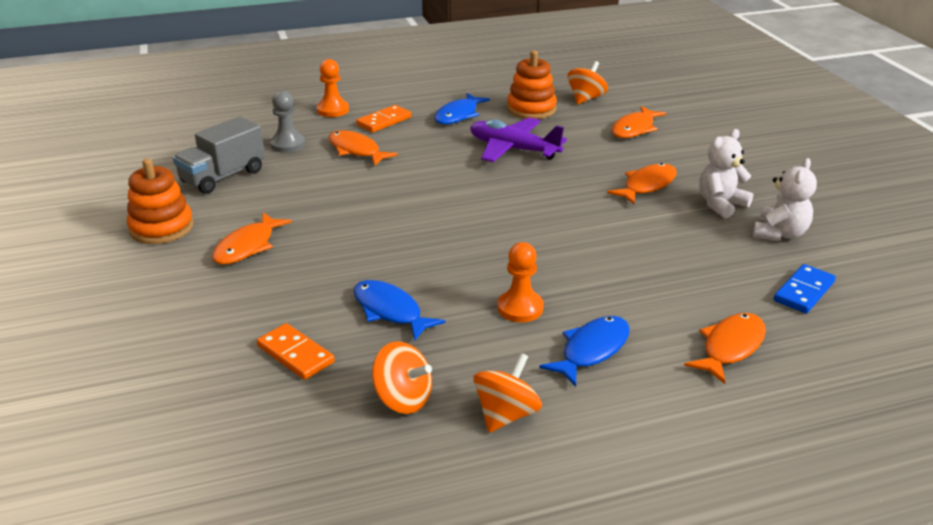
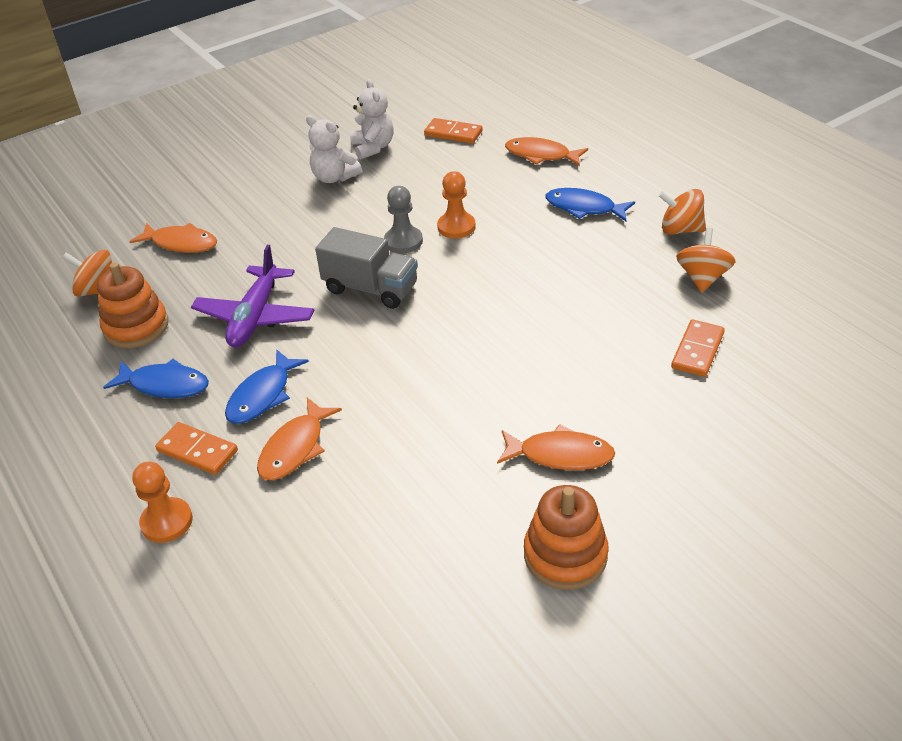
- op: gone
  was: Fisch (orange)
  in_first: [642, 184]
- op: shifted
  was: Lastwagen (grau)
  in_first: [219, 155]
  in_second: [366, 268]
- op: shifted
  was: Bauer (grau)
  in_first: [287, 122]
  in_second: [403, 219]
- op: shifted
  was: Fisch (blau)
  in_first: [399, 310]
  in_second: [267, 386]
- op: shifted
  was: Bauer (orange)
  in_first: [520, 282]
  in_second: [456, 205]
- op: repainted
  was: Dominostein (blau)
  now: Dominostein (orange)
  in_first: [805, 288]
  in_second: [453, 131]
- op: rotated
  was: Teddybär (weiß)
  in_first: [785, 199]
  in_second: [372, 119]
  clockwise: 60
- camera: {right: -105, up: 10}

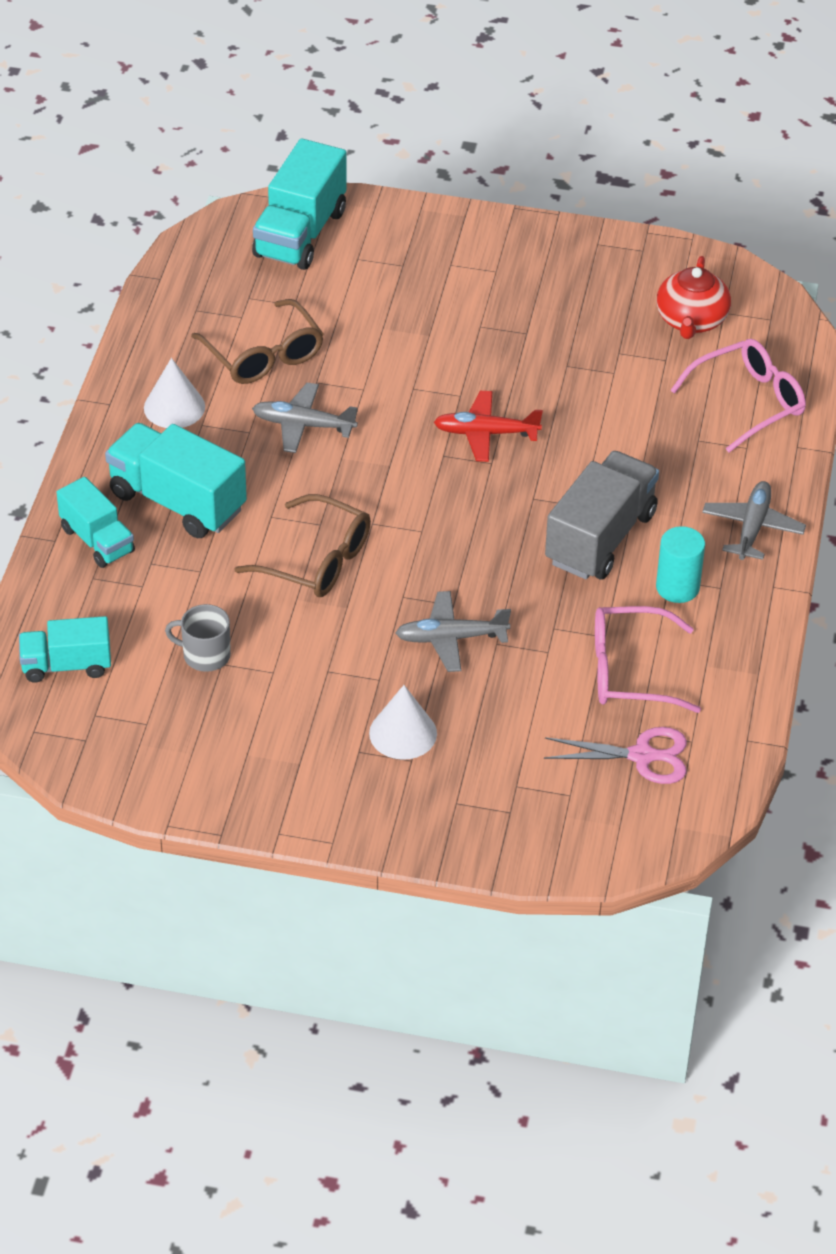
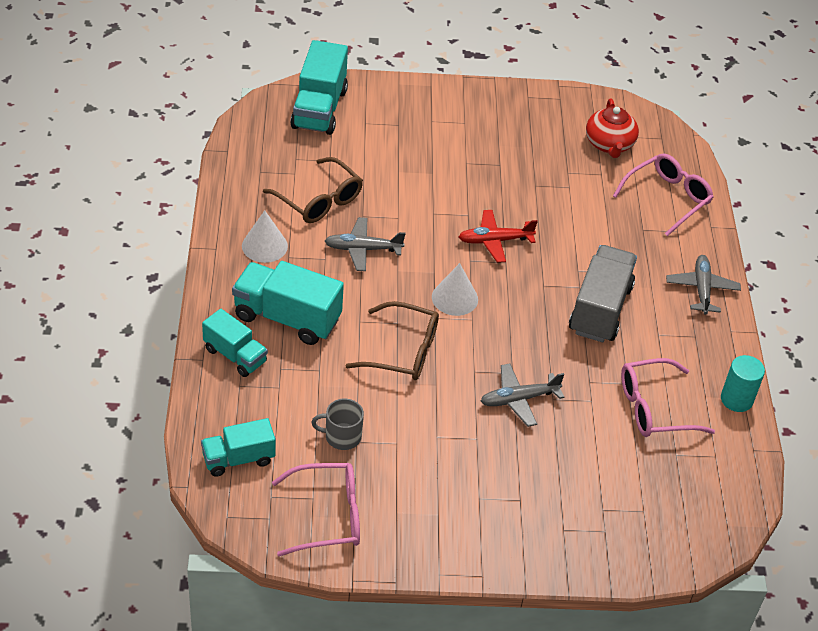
- op: gone
  was: Schere (rosa)
  in_first: [615, 755]
- op: new
  now: Brille (rosa)
  in_second: [316, 509]
- op: shifted
  was: Kegel (weiß)
  in_first: [403, 722]
  in_second: [455, 289]
- op: shifted
  was: Vollzylinder (türkis)
  in_first: [680, 564]
  in_second: [743, 383]
- camera: {right: -15, up: 0}

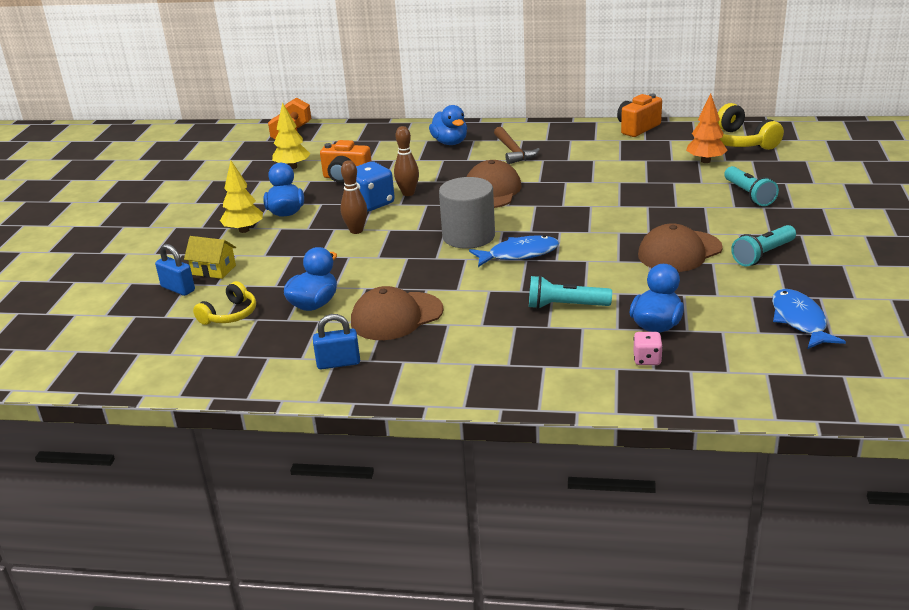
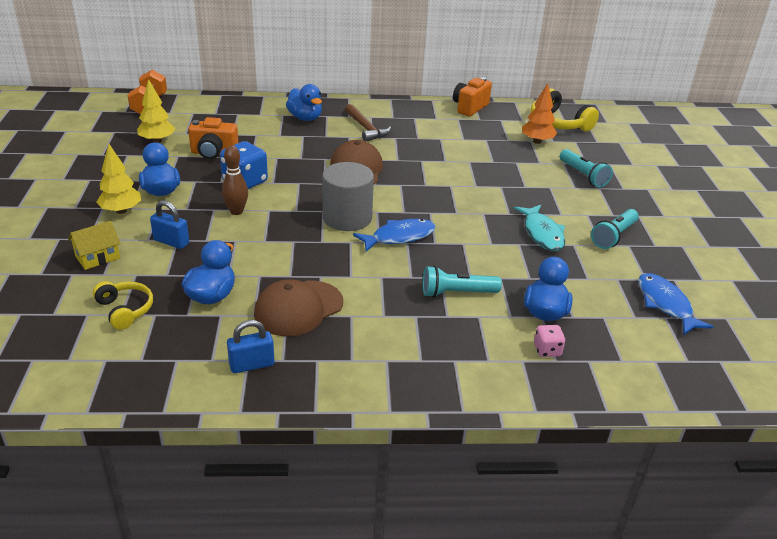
- op: gone
  was: Bowlingkegel (braun)
  in_first: [406, 161]
- op: shifted
  was: Vorhängeschloss (blau)
  in_first: [175, 270]
  in_second: [169, 224]
- op: swapped
  was: Kappe (braun)
  now: Fisch (türkis)
  in_first: [680, 247]
  in_second: [539, 228]
- op: rotated
  was: Haus (gelb)
  in_first: [210, 257]
  in_second: [94, 245]
  clockwise: -45
- op: rotated
  was: Kopfhörer (gelb)
  in_first: [224, 303]
  in_second: [123, 305]
  clockwise: -60
- camera: {right: -15, up: 5}

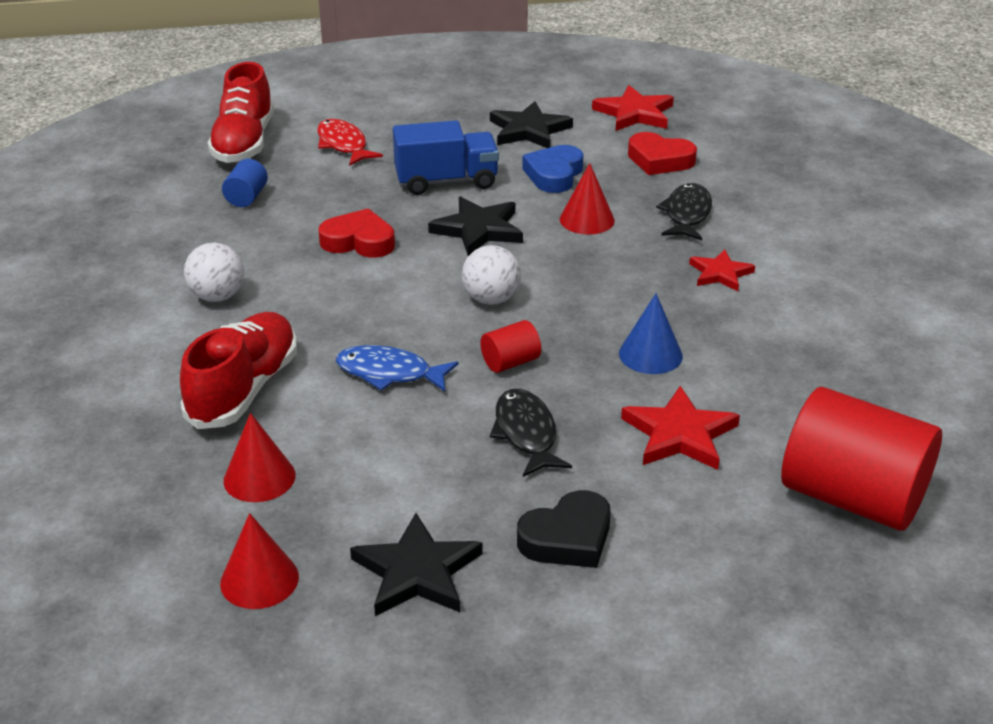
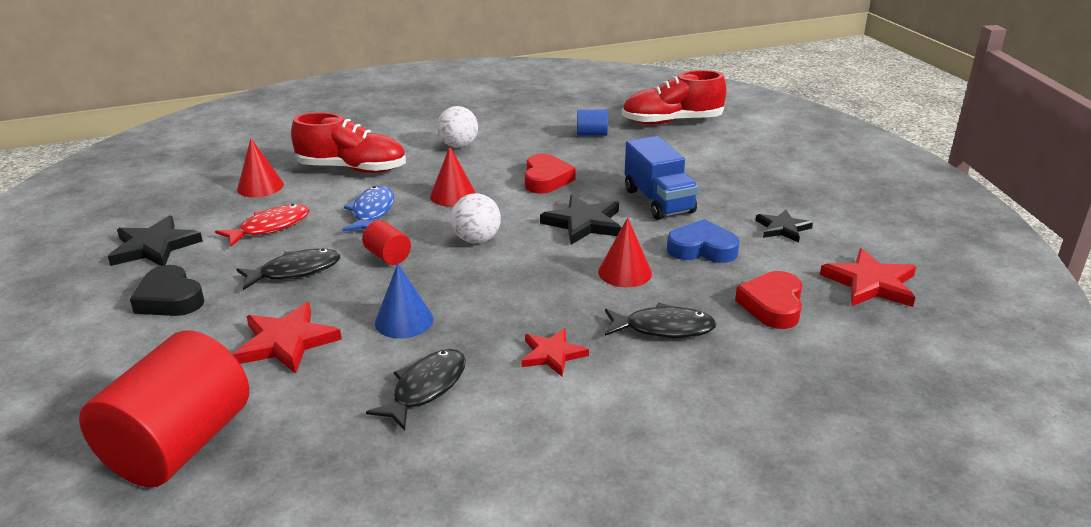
- op: new
  now: Fisch (schwarz)
  in_second: [416, 389]
- op: shifted
  was: Kegel (rot)
  in_first: [259, 561]
  in_second: [453, 176]
- op: shifted
  was: Fisch (rot)
  in_first: [350, 142]
  in_second: [262, 225]
- op: scaled
  was: Stern (schwarz)
  in_first: [531, 124]
  in_second: [784, 226]
  ratio: 0.65
- camera: {right: 80, up: -5}

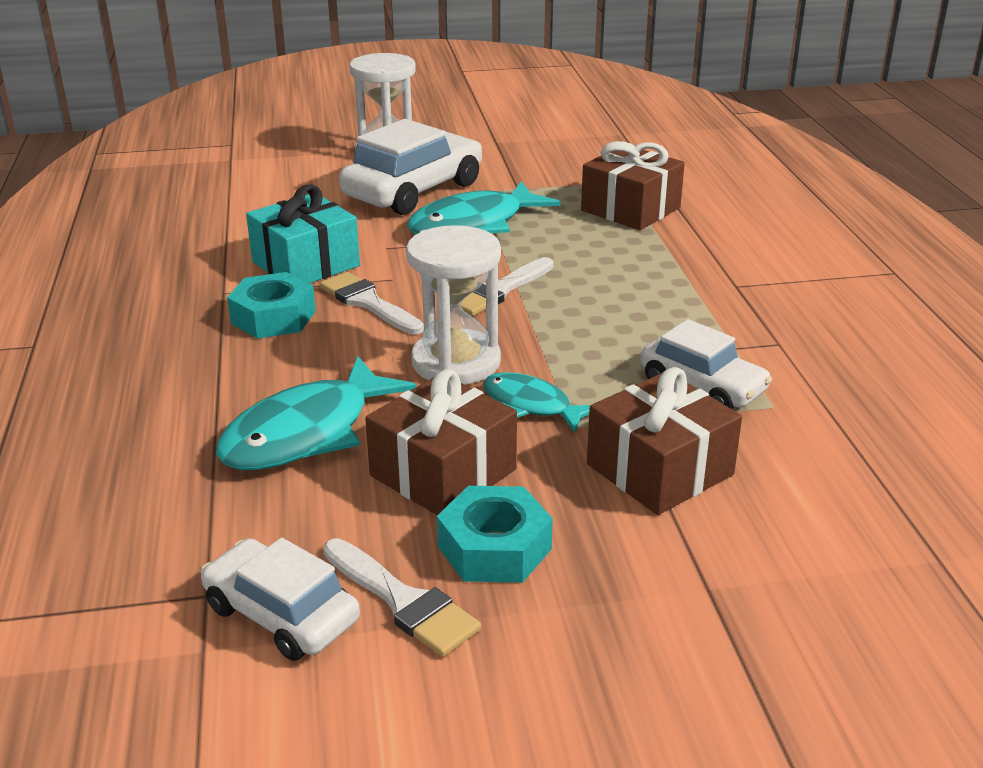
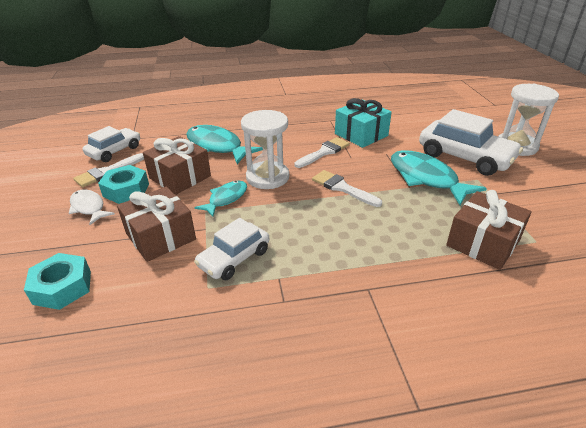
- op: new
  now: Fisch (weiß)
  in_second: [92, 207]
- op: shifted
  was: Sechskantmutter (türkis)
  in_first: [271, 305]
  in_second: [57, 281]
- camera: {right: 90, up: 5}

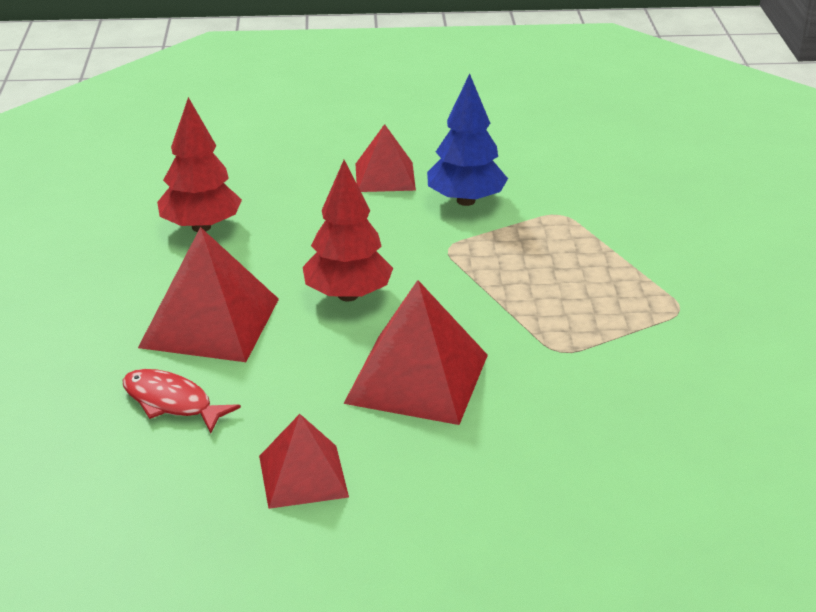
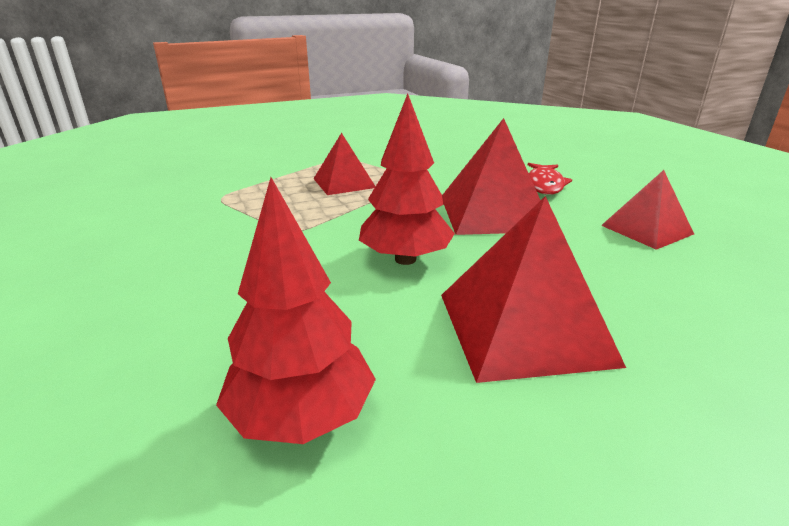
- op: gone
  was: Baum (blau)
  in_first: [467, 140]
- op: shifted
  was: Fisch (rot)
  in_first: [182, 401]
  in_second: [550, 179]
- op: shifted
  was: Pyramide (rot)
  in_first: [386, 158]
  in_second: [345, 164]
- camera: {right: -110, up: -5}

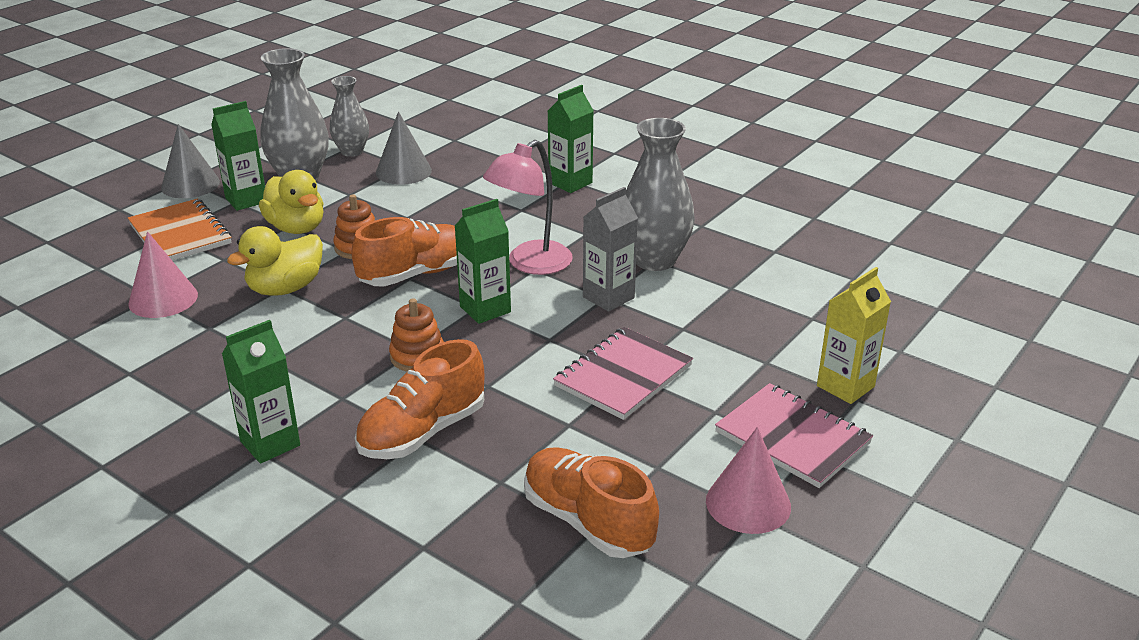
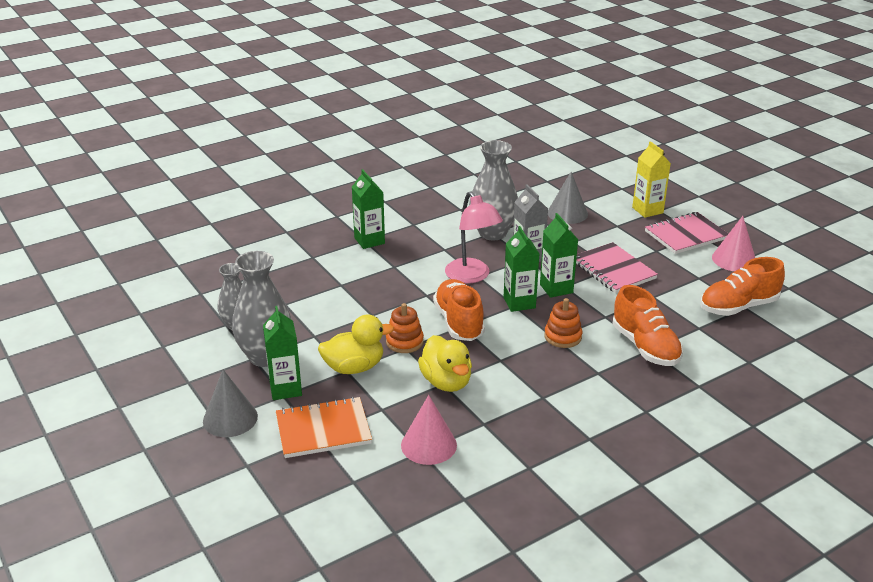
- op: shifted
  was: Getränkekarton (grün)
  in_first: [261, 392]
  in_second: [559, 255]
- op: shifted
  was: Kegel (grau)
  in_first: [404, 148]
  in_second: [568, 198]
- camera: {right: -70, up: 0}

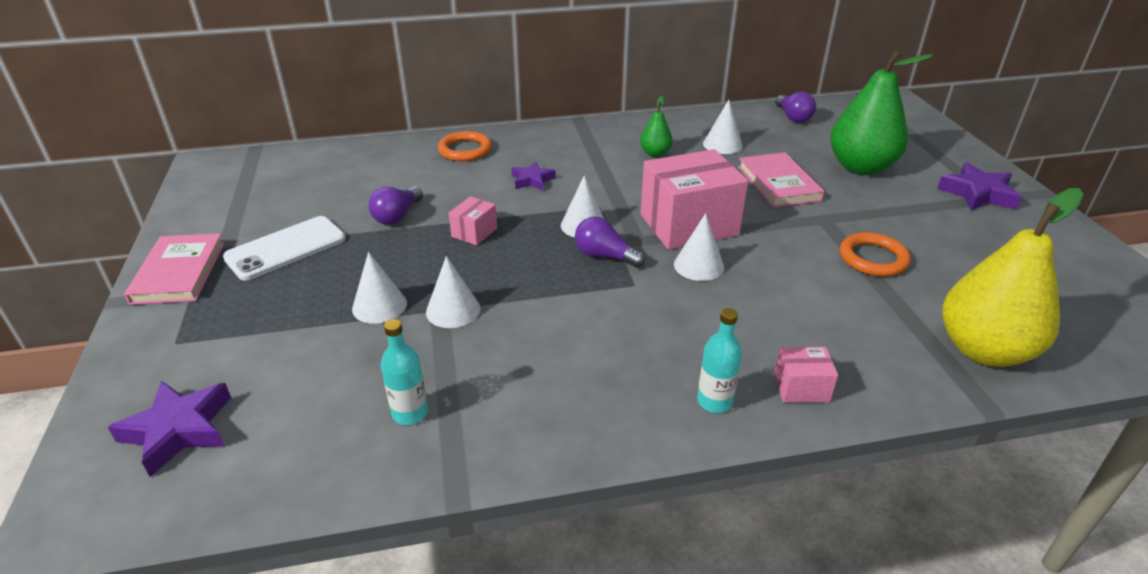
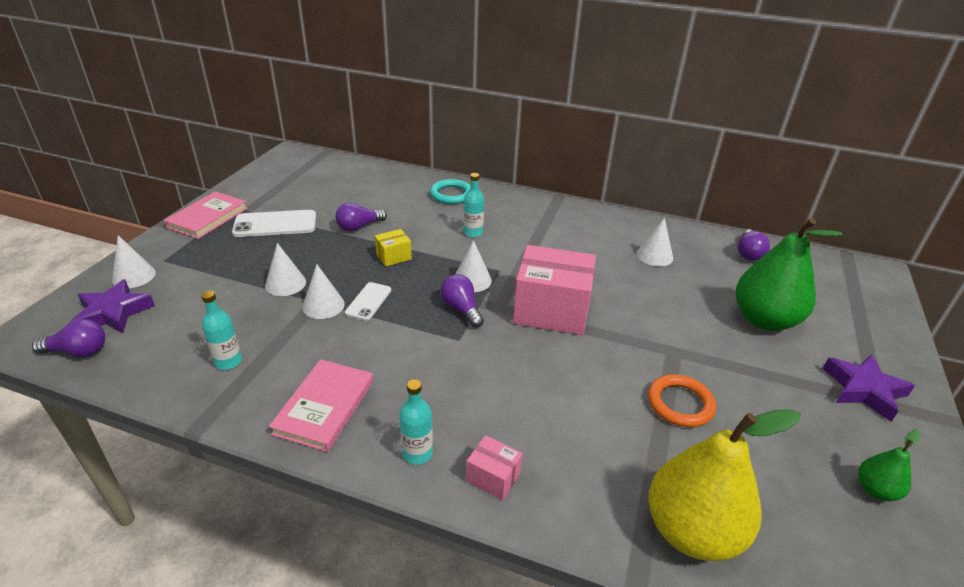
- op: new
  now: Glühbirne (lila)
  in_second: [68, 338]
- op: new
  now: Handy (weiß)
  in_second: [368, 301]
- op: shifted
  was: Birne (grün)
  in_first: [656, 126]
  in_second: [889, 465]
- op: shifted
  was: Kegel (weiß)
  in_first: [699, 247]
  in_second: [134, 261]
- op: shifted
  was: Buch (rosa)
  in_first: [781, 179]
  in_second: [321, 405]
- op: swapped
  was: Stern (lila)
  now: Flasche (türkis)
  in_first: [533, 176]
  in_second: [473, 205]
- op: repainted
  was: Ring (orange)
  now: Ring (türkis)
  in_first: [465, 146]
  in_second: [450, 191]
- op: repainted
  was: Schachtel (rosa)
  now: Schachtel (gelb)
  in_first: [473, 220]
  in_second: [393, 248]
- camera: {right: 30, up: 0}

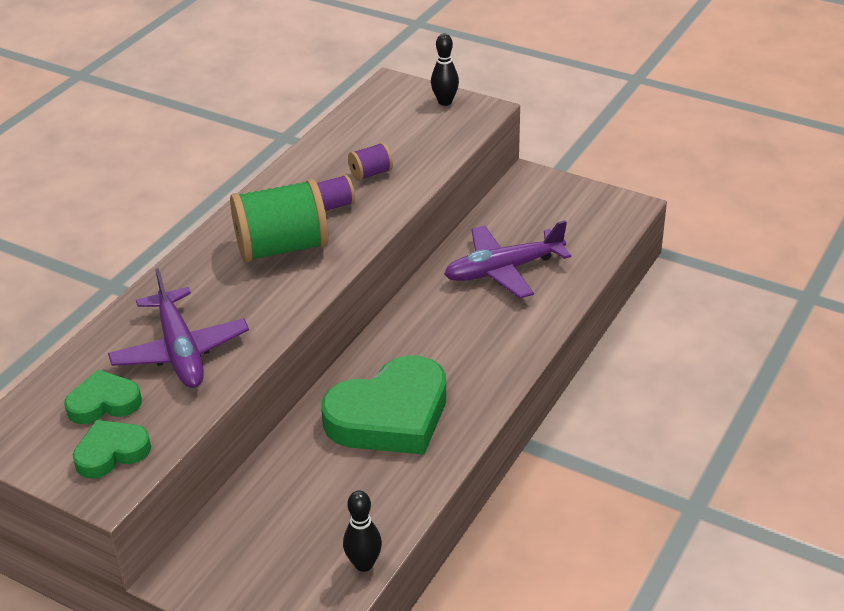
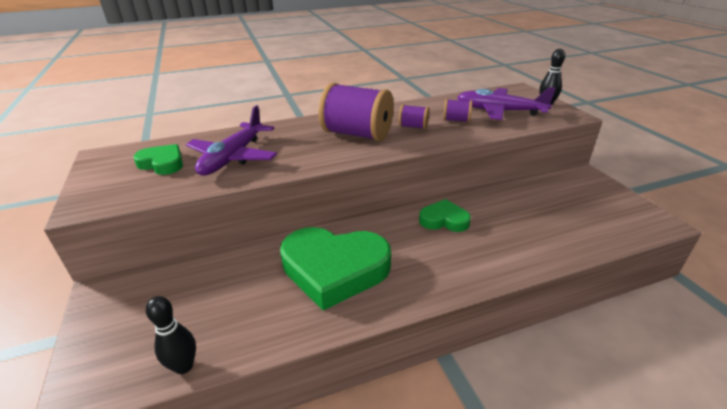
- op: shifted
  was: Herz (grün)
  in_first: [112, 449]
  in_second: [445, 215]
- op: shifted
  was: Flugzeug (lila)
  in_first: [507, 259]
  in_second: [506, 103]
- op: repainted
  was: Garnrolle (grün)
  now: Garnrolle (lila)
  in_first: [279, 221]
  in_second: [356, 112]
- camera: {right: 40, up: -5}

